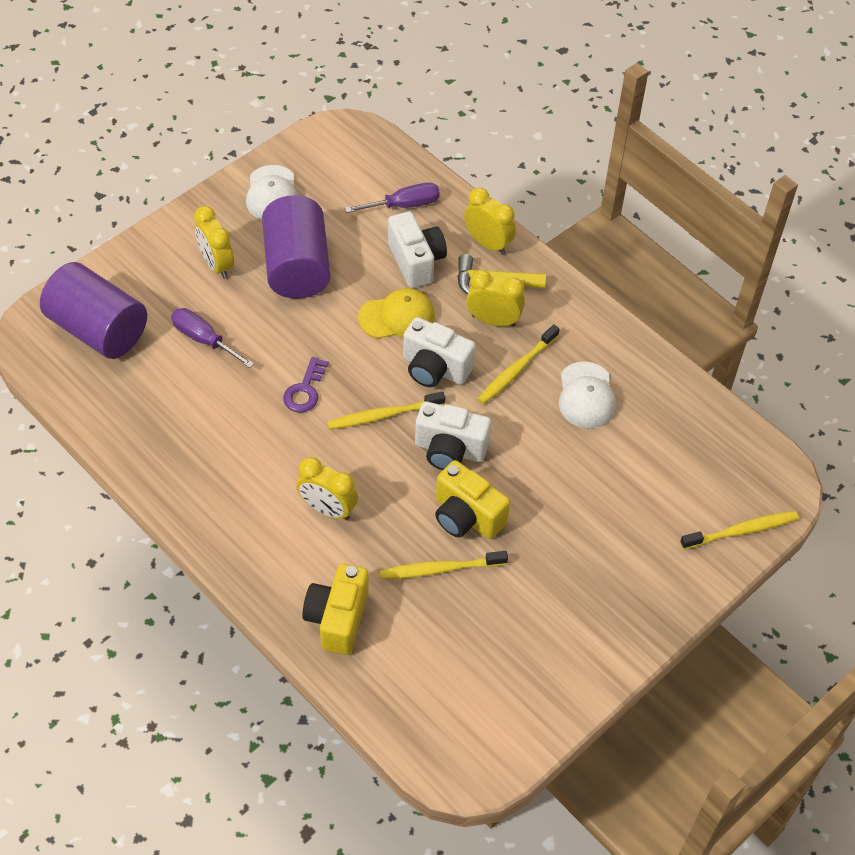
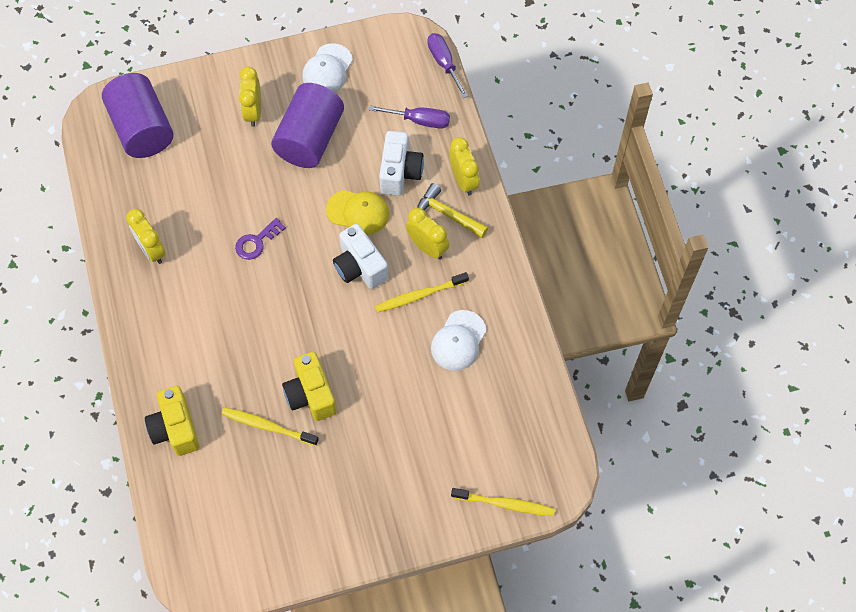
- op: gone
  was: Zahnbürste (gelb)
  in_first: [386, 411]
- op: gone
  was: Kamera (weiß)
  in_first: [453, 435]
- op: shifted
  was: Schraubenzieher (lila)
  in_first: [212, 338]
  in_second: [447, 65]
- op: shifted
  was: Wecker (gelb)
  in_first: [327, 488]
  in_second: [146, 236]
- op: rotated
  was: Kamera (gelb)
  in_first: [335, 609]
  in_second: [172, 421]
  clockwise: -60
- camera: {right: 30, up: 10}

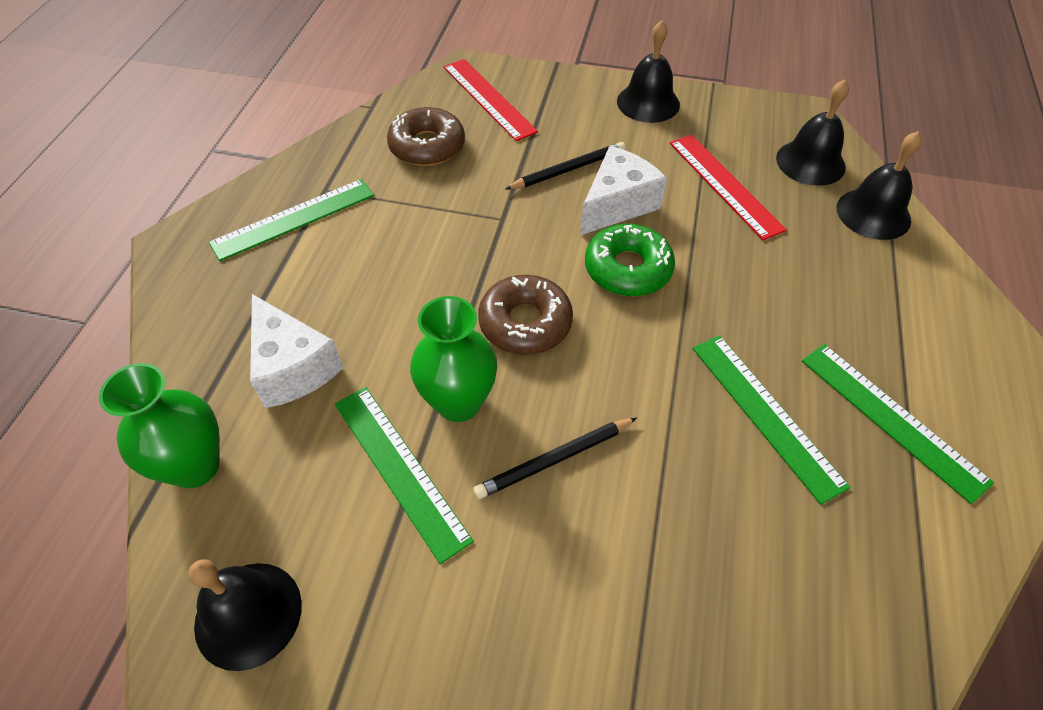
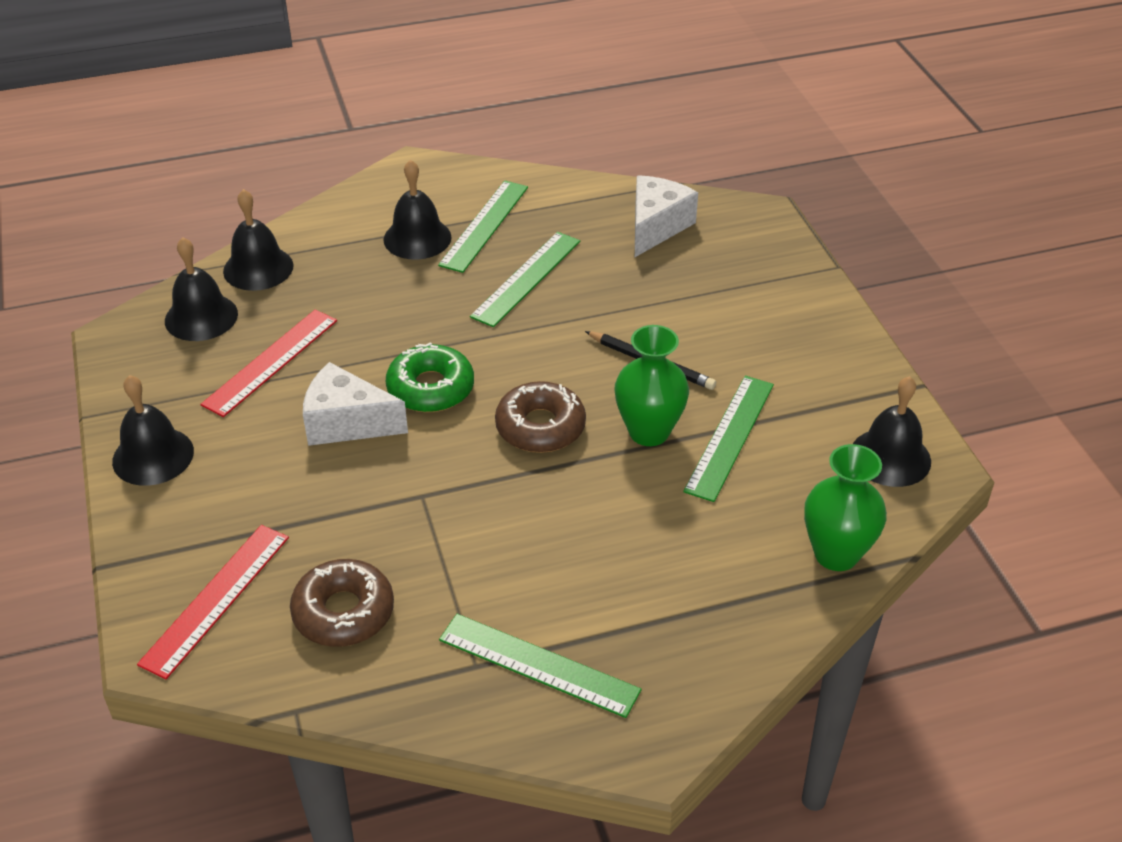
- op: gone
  was: Bleistift (schwarz)
  in_first: [565, 165]
- op: new
  now: Glocke (schwarz)
  in_second: [417, 210]
- op: shifted
  was: Käse (weiß)
  in_first: [296, 351]
  in_second: [666, 216]
- camera: {right: -120, up: -10}

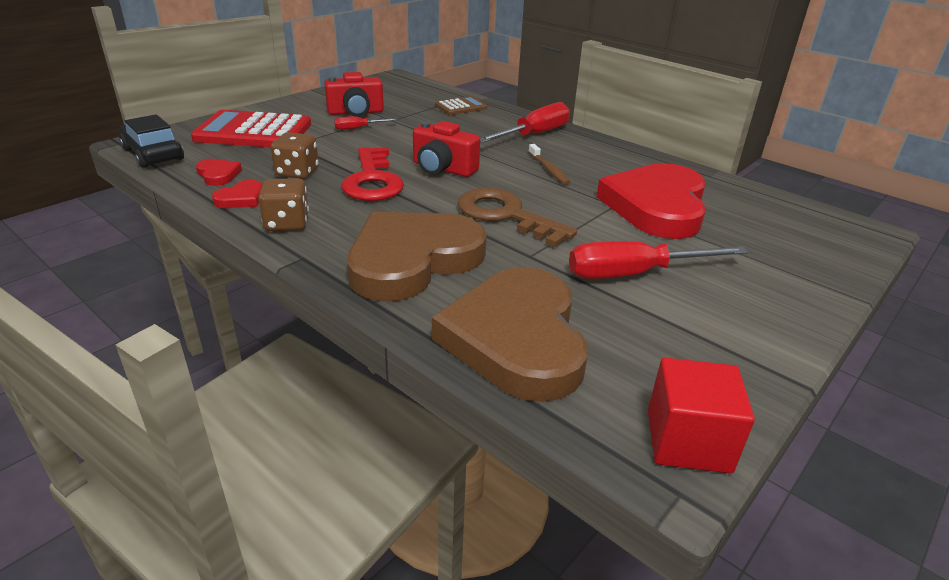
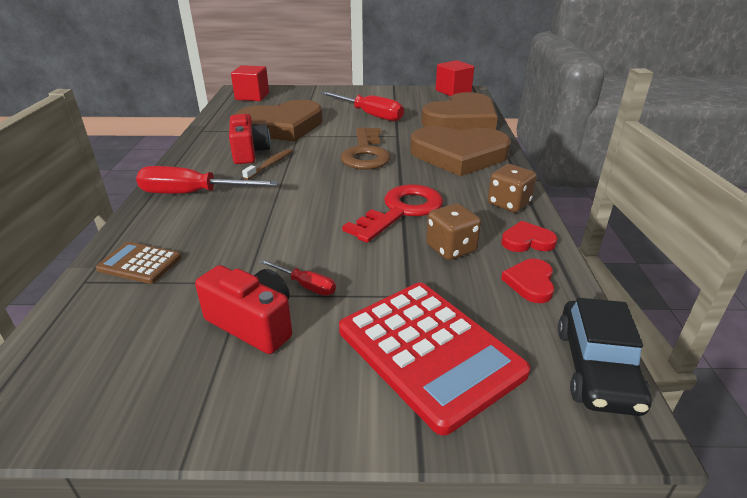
- op: new
  now: Kubus (rot)
  in_second: [250, 83]
- op: shifted
  was: Kamera (rot)
  in_first: [446, 149]
  in_second: [249, 139]
- op: repainted
  was: Herz (rot)
  now: Herz (braun)
  in_first: [651, 201]
  in_second: [279, 121]
- camera: {right: -130, up: 0}

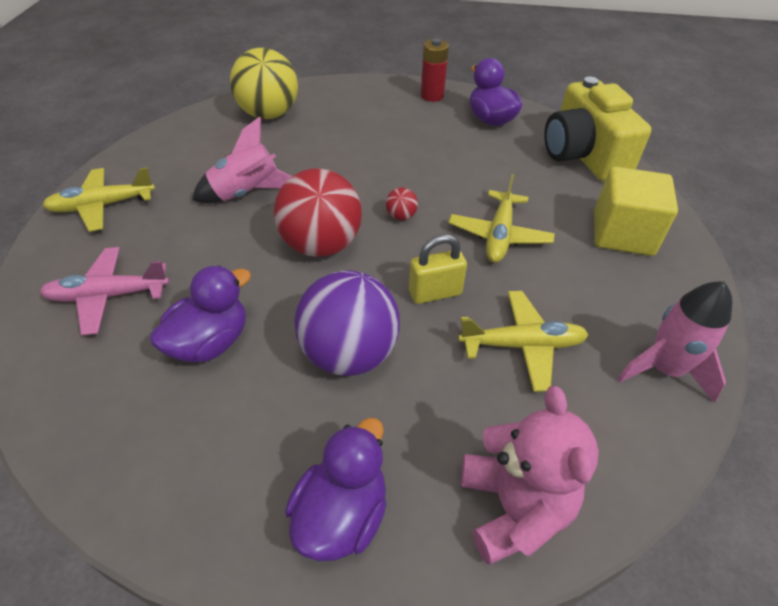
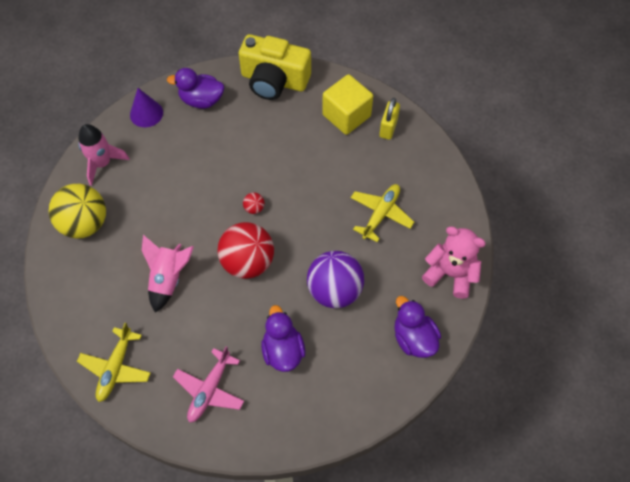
- op: gone
  was: Flugzeug (gelb)
  in_first: [502, 218]
- op: shifted
  was: Vorhängeschloss (gelb)
  in_first: [438, 269]
  in_second: [389, 119]
- op: shifted
  was: Rakete (rosa)
  in_first: [675, 342]
  in_second: [104, 155]
- op: swapped
  was: Batterie (rot)
  now: Kegel (lila)
  in_first: [435, 70]
  in_second: [146, 107]
- camera: {right: -55, up: 15}

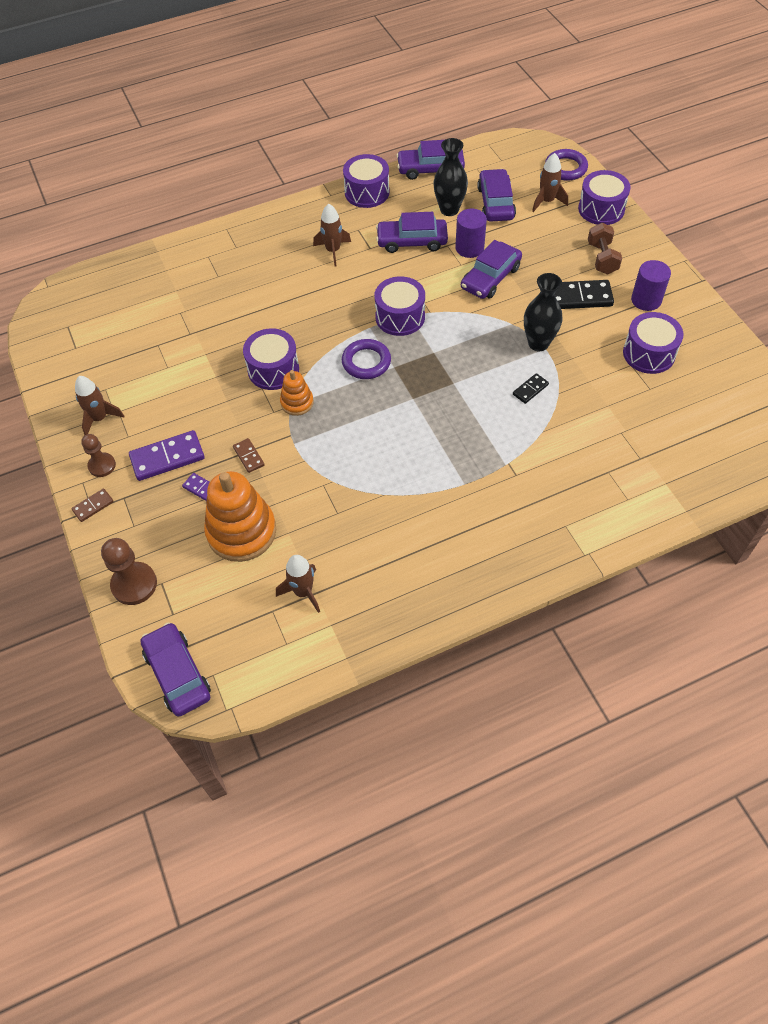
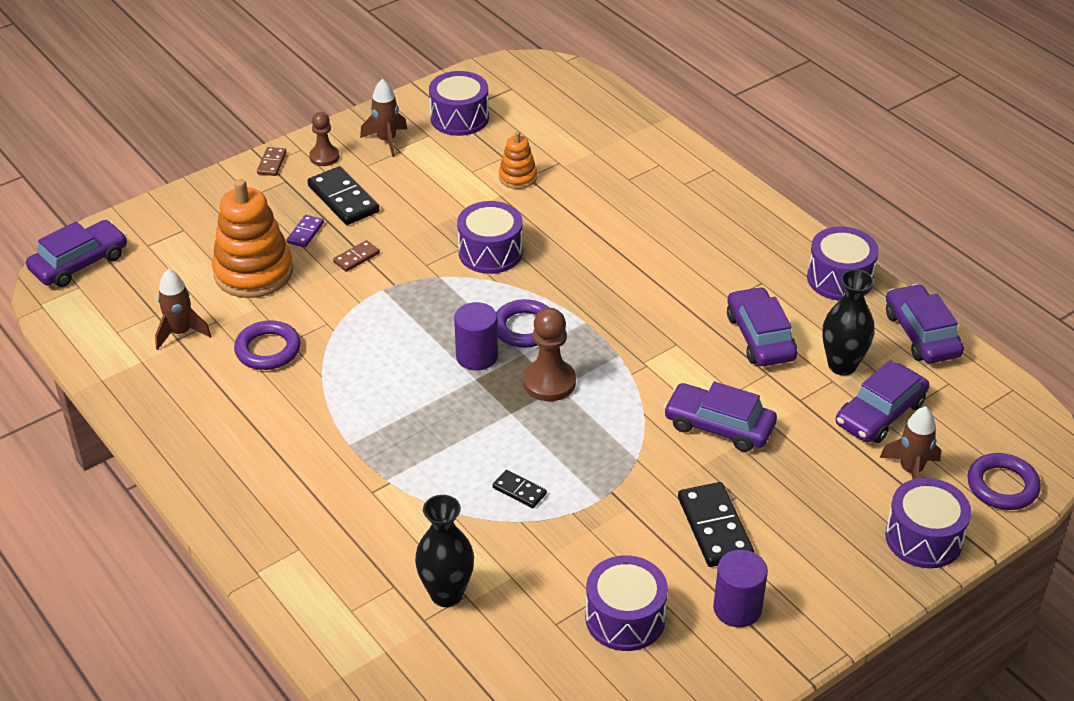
- op: gone
  was: Rakete (braun)
  in_first: [332, 235]
- op: gone
  was: Hantel (braun)
  in_first: [605, 248]
- op: new
  now: Ring (lila)
  in_second: [267, 345]
- op: shifted
  was: Bauer (braun)
  in_first: [129, 571]
  in_second: [549, 354]
- op: shifted
  was: Stapelspielzeug (orange)
  in_first: [297, 393]
  in_second: [518, 160]
- op: shifted
  was: Trommel (lila)
  in_first: [399, 306]
  in_second: [459, 103]
- op: shifted
  was: Vollzylinder (lila)
  in_first: [471, 233]
  in_second: [476, 336]
- op: shifted
  was: Vase (schwarz)
  in_first: [543, 312]
  in_second: [444, 551]
- op: repainted
  was: Dominostein (lila)
  now: Dominostein (schwarz)
  in_first: [167, 455]
  in_second: [344, 195]
- op: rotated
  was: Dominostein (braun)
  in_first: [92, 505]
  in_second: [272, 161]
  clockwise: 60
- op: rotated
  was: Auto (lila)
  in_first: [496, 195]
  in_second: [882, 401]
  clockwise: 150
- camera: {right: 75, up: -15}

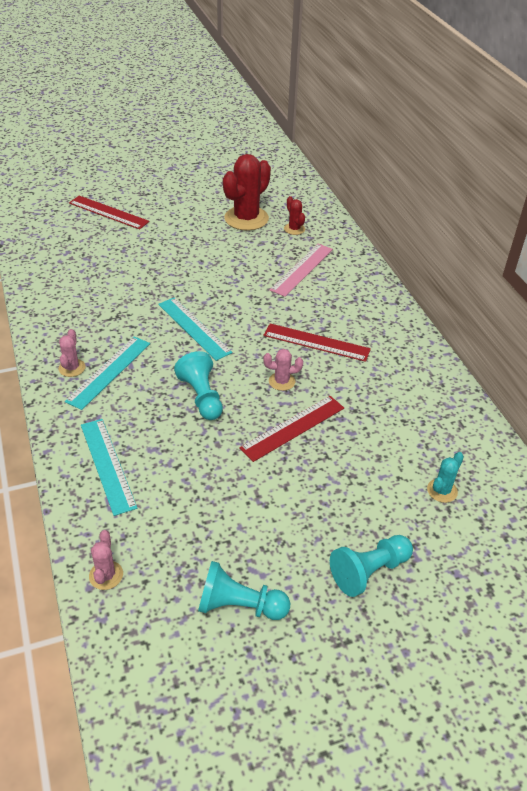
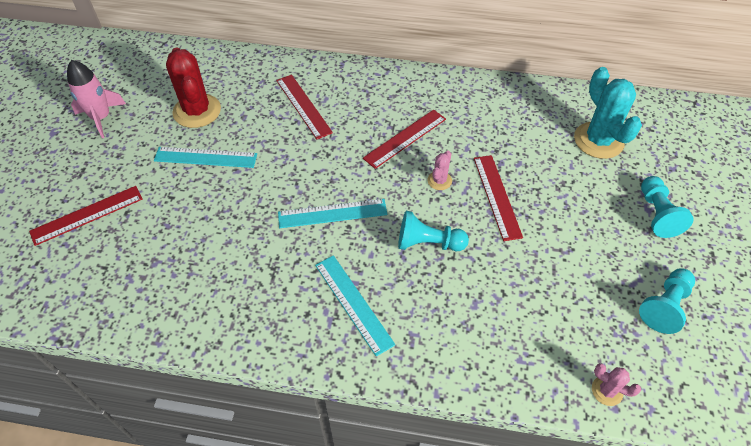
- op: gone
  was: Kaktus (rosa)
  in_first: [72, 353]
- op: gone
  was: Kaktus (rot)
  in_first: [294, 215]
- op: new
  now: Rakete (rosa)
  in_second: [96, 99]
- op: shifted
  was: Lineal (türkis)
  in_first: [109, 467]
  in_second: [205, 157]
- op: repainted
  was: Lineal (rosa)
  now: Lineal (rot)
  in_first: [301, 270]
  in_second: [304, 107]
- op: scaled
  was: Kaktus (türkis)
  in_first: [445, 477]
  in_second: [608, 113]
  ratio: 2.1
- camera: {right: -60, up: 10}

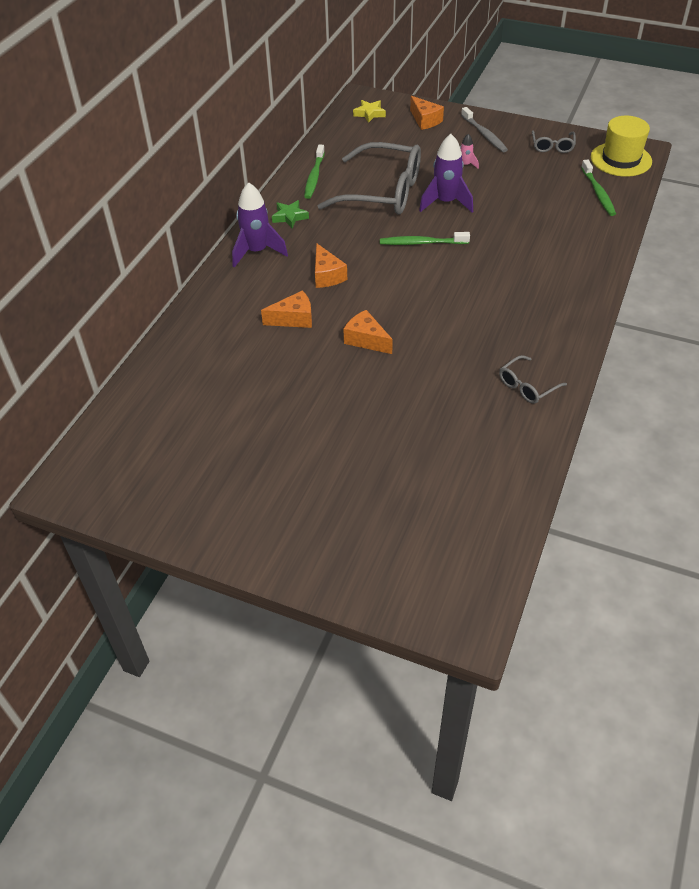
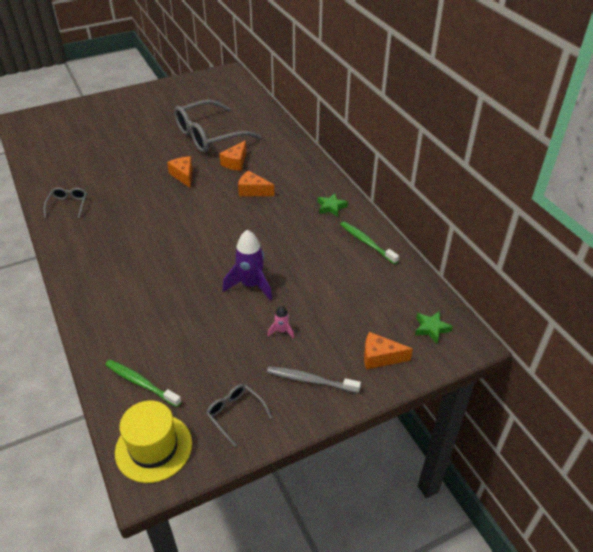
- op: gone
  was: Rakete (lila)
  in_first: [260, 225]
- op: gone
  was: Zahnbürste (grün)
  in_first: [425, 238]
- op: shifted
  was: Brille (grau)
  in_first: [369, 178]
  in_second: [218, 126]
- op: repainted
  was: Stern (gelb)
  now: Stern (grün)
  in_first: [369, 111]
  in_second: [434, 327]
- op: rotated
  was: Käse (orange)
  in_first: [368, 332]
  in_second: [180, 172]
  clockwise: -105
- camera: {right: 130, up: -5}

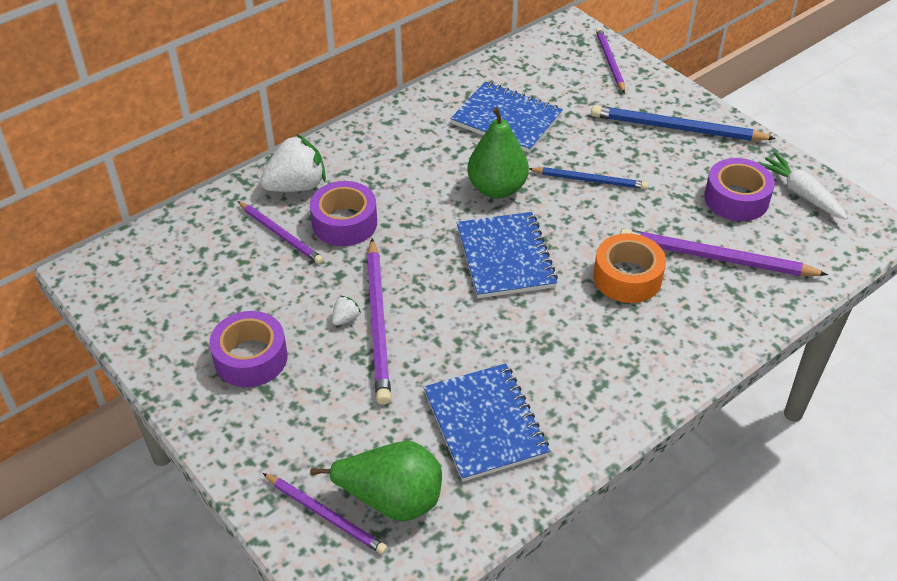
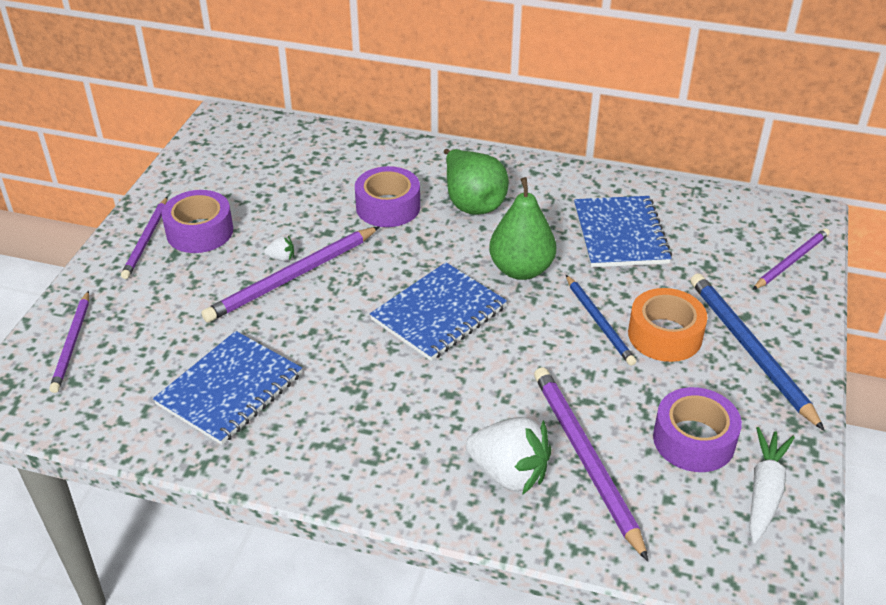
- op: shifted
  was: Bleistift (lila)
  in_first: [280, 232]
  in_second: [144, 238]
- op: shifted
  was: Erdbeere (weiß)
  in_first: [293, 163]
  in_second: [509, 456]
- op: shifted
  was: Birne (grün)
  in_first: [376, 481]
  in_second: [476, 182]
- op: shifted
  was: Klebeband (orange)
  in_first: [630, 268]
  in_second: [668, 325]
- camera: {right: 55, up: -5}

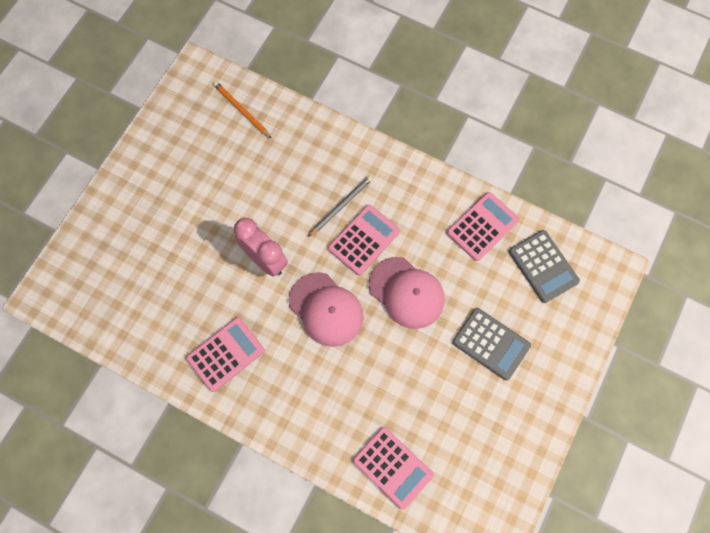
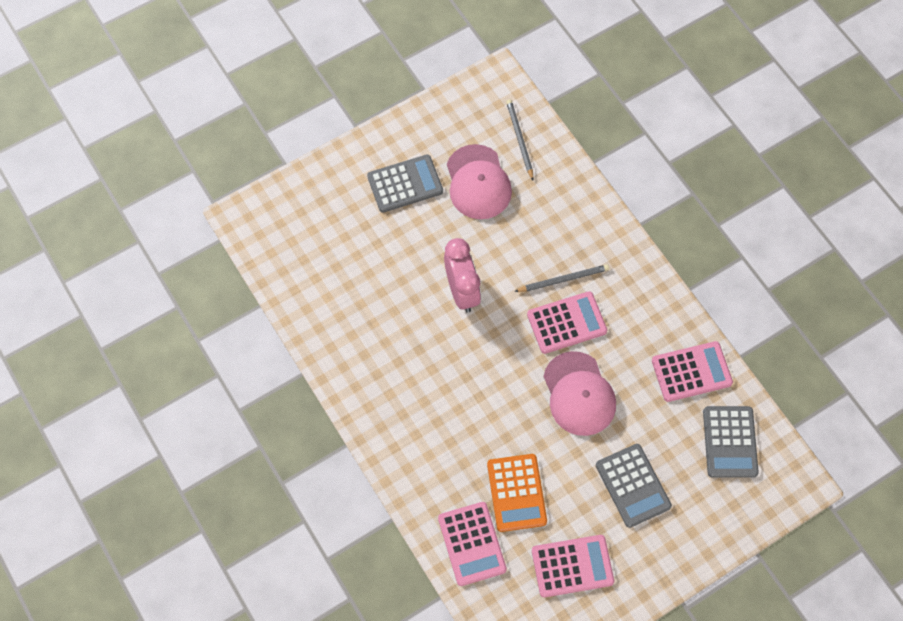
- op: new
  now: Taschenrechner (grau)
  in_second: [405, 184]
- op: new
  now: Taschenrechner (orange)
  in_second: [517, 493]
- op: shifted
  was: Taschenrechner (rosa)
  in_first: [225, 354]
  in_second: [573, 566]
- op: shifted
  was: Kappe (rosa)
  in_first: [326, 309]
  in_second: [479, 181]
- op: repainted
  was: Bleistift (orange)
  now: Bleistift (grau)
  in_first: [242, 110]
  in_second: [519, 139]
- camera: {right: 30, up: -5}

